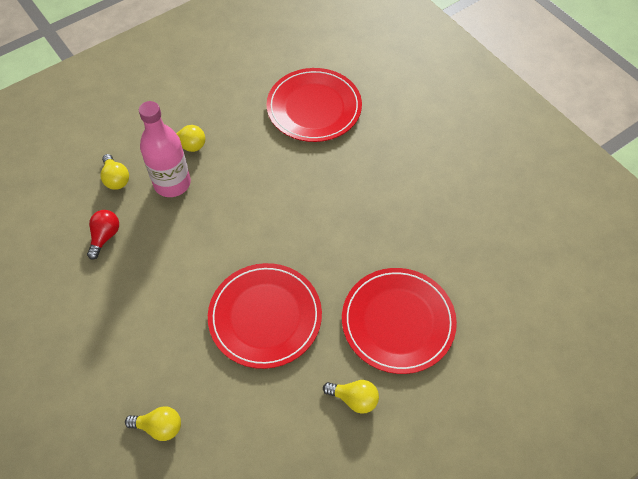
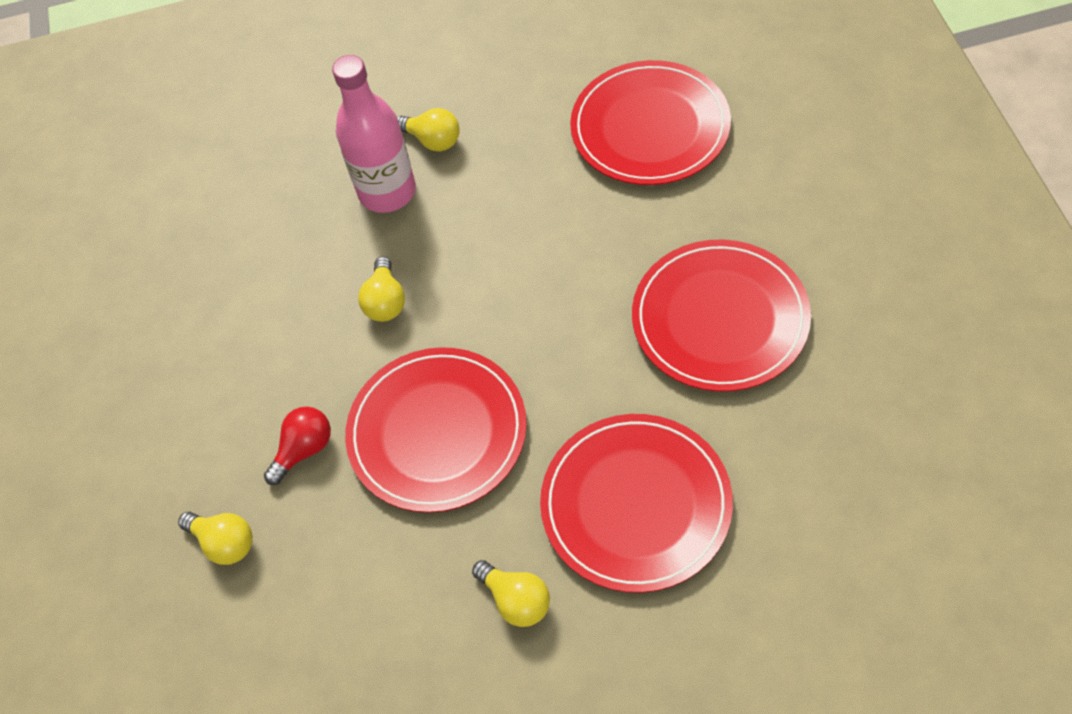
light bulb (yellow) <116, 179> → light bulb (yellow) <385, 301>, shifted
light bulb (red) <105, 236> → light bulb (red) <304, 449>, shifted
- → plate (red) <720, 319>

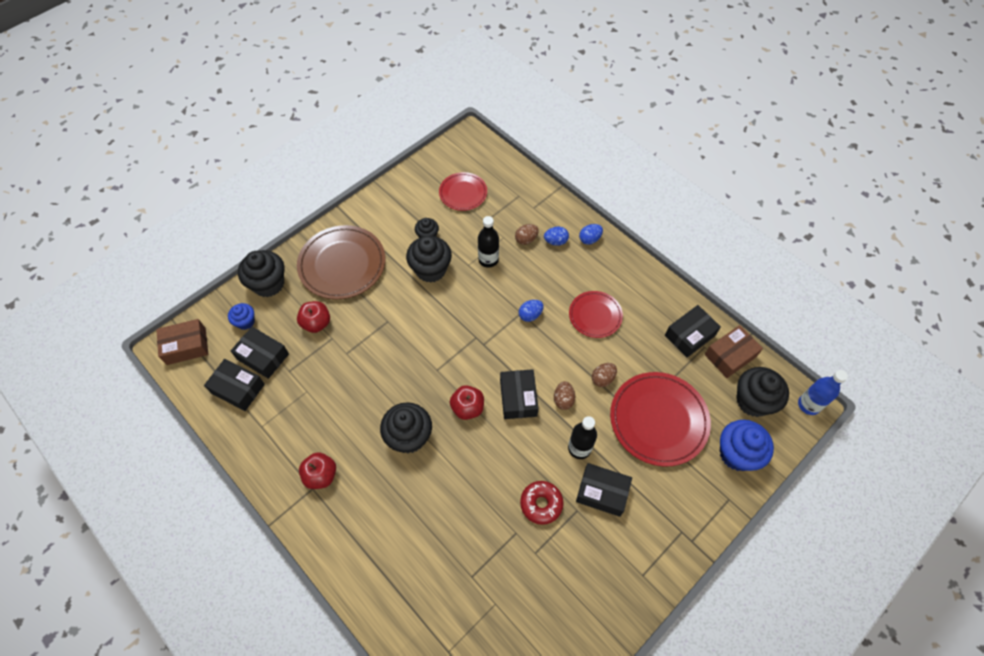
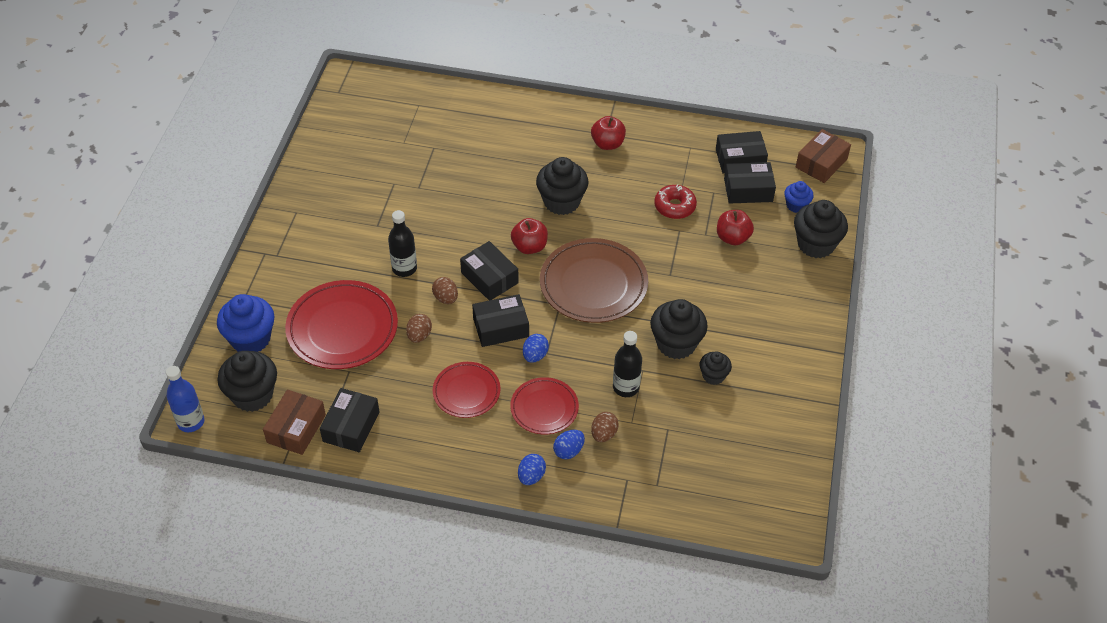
plate (red) <463, 193> → plate (red) <544, 408>, shifted
plate (brown) <342, 264> → plate (brown) <593, 284>, shifted
box (black) <602, 492> → box (black) <501, 327>, shifted
donut (red) <541, 504> → donut (red) <674, 206>, shifted

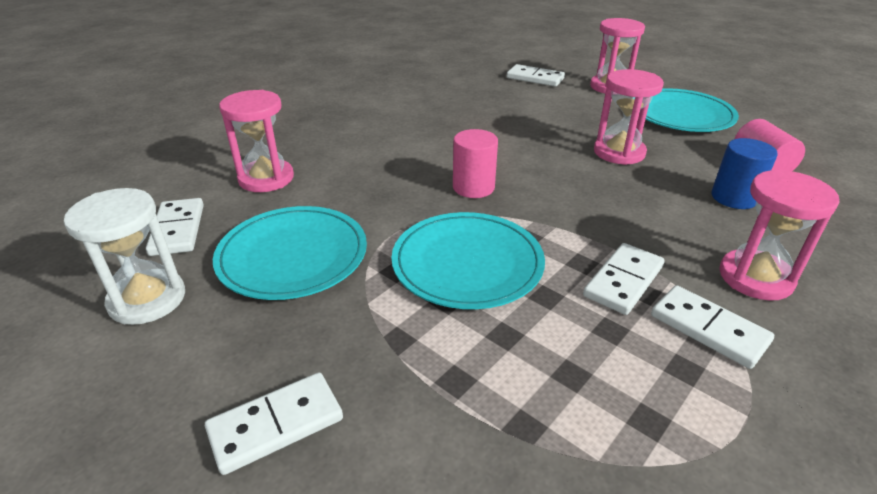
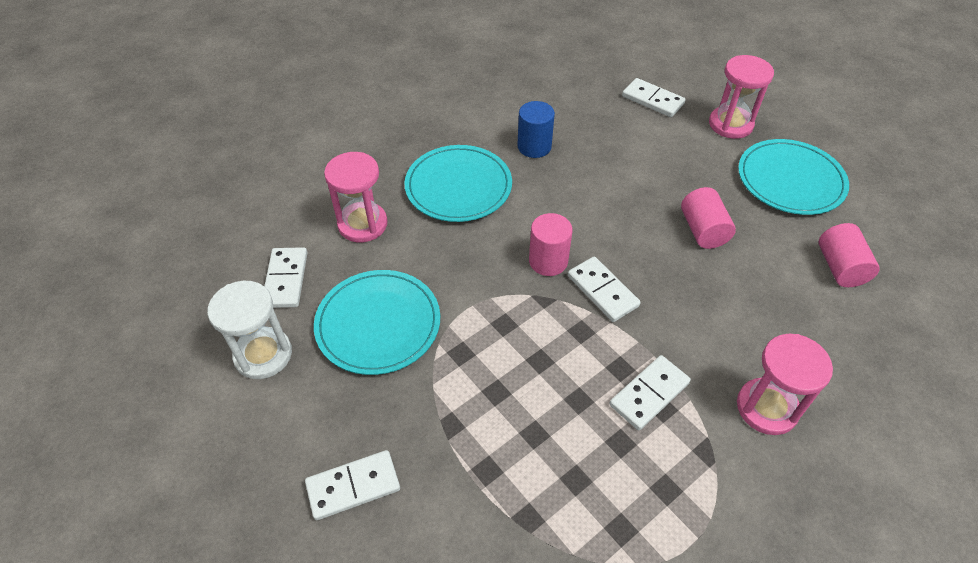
hourglass (pink) <619, 152> → cylinder (pink) <703, 230>
cylinder (blue) <734, 198> → cylinder (blue) <534, 147>, shifted
plate (turquoise) <467, 263> → plate (turquoise) <458, 186>, shifted
domino (white) <708, 329> → domino (white) <602, 291>, shifted

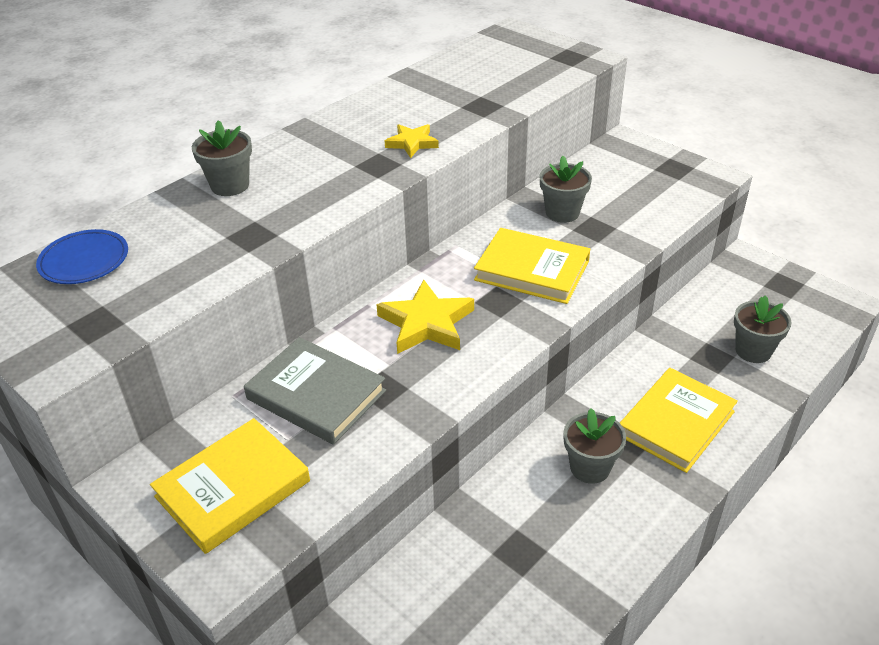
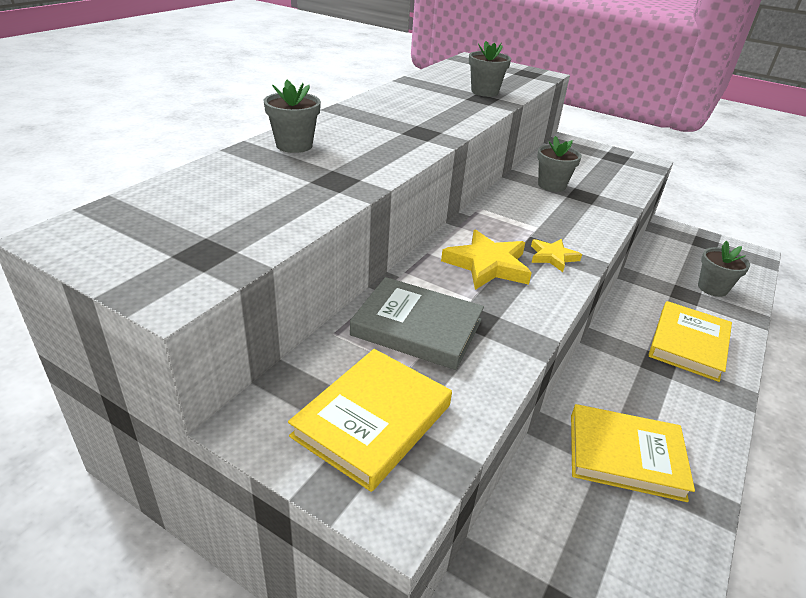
star (yellow) <412, 143> → star (yellow) <553, 257>, shifted
book (yellow) <532, 270> → book (yellow) <625, 456>, shifted
plate (blue) <84, 261> → -
flower pot (grey) <590, 467> → flower pot (grey) <484, 92>, shifted

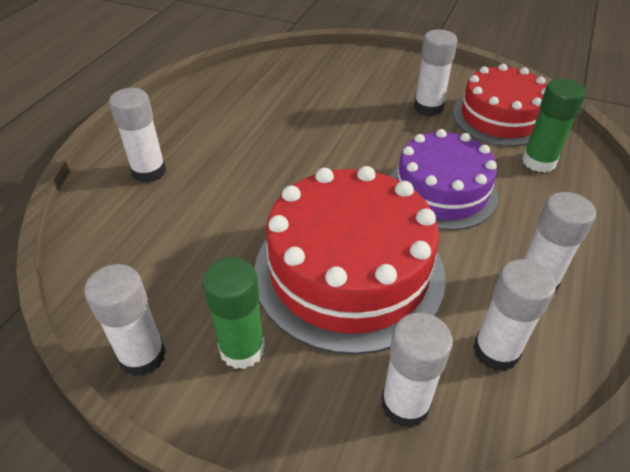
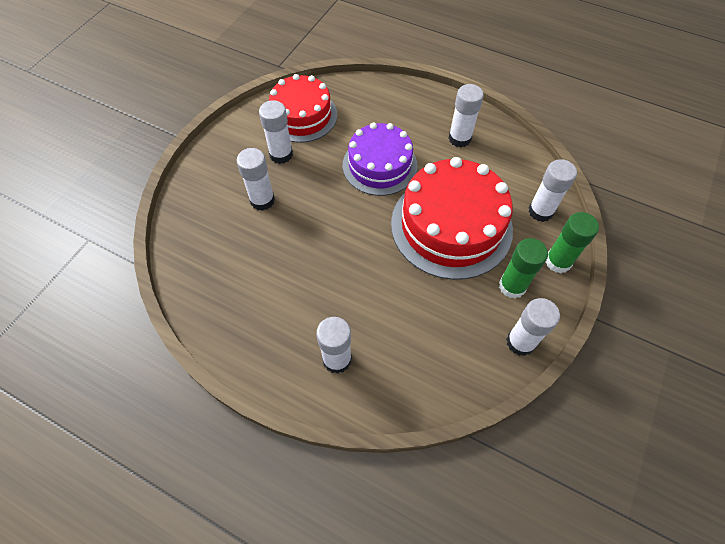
glue stick (green) <539, 162> → glue stick (green) <558, 261>, shifted
glue stick (white) <495, 351> → glue stick (white) <262, 200>, shifted

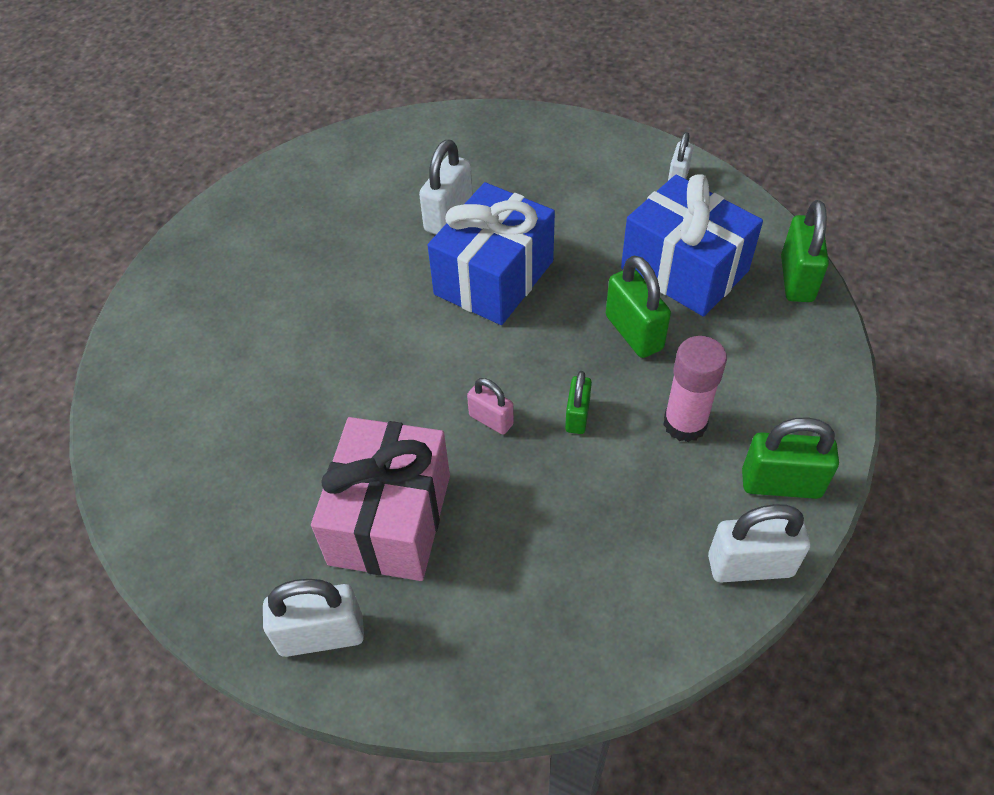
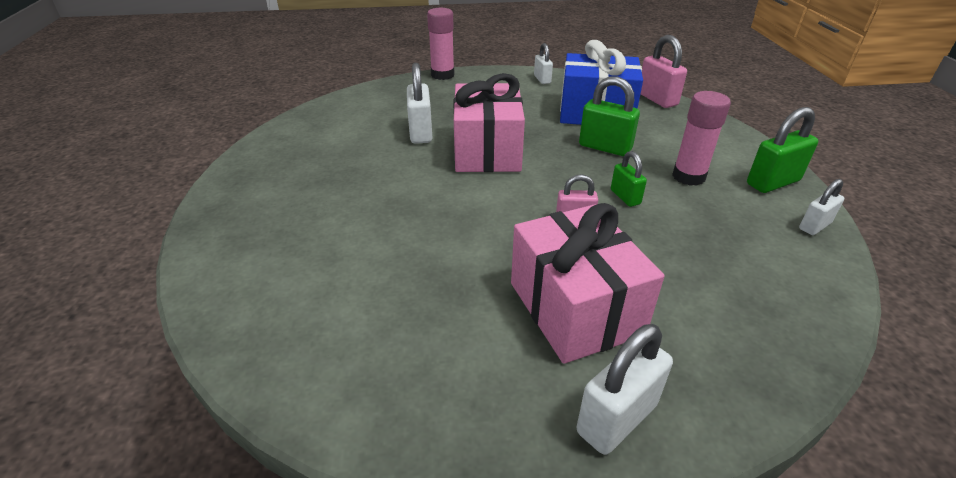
gift (blue) <494, 278> → gift (pink) <487, 151>
padlock (green) <796, 279> → padlock (pink) <657, 99>
padlock (white) <750, 565> → padlock (white) <814, 226>, x0.61
- → glue stick (pink) <442, 75>

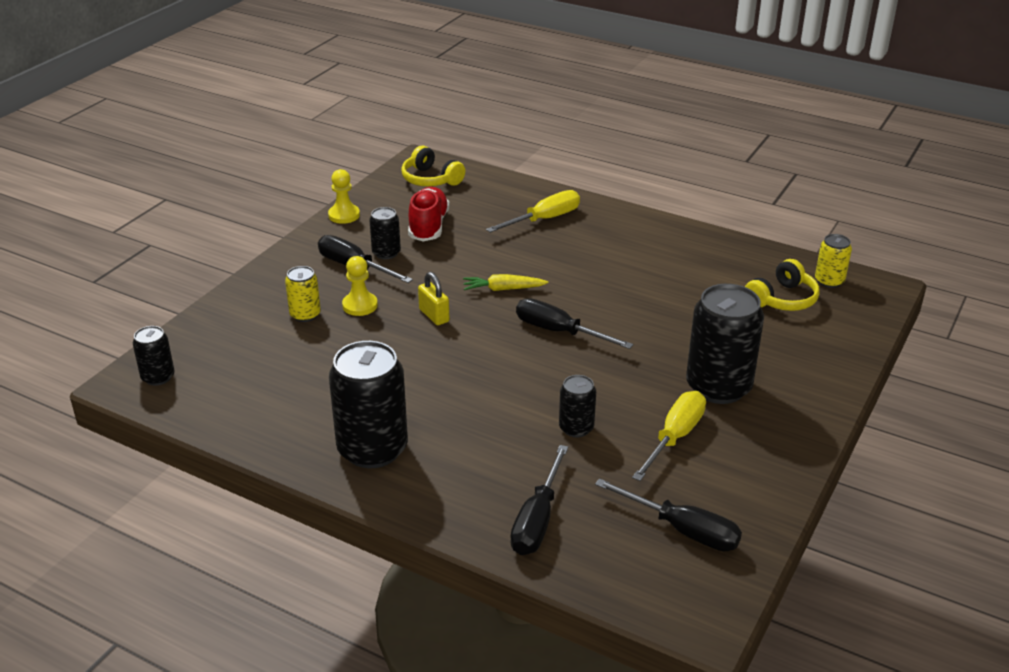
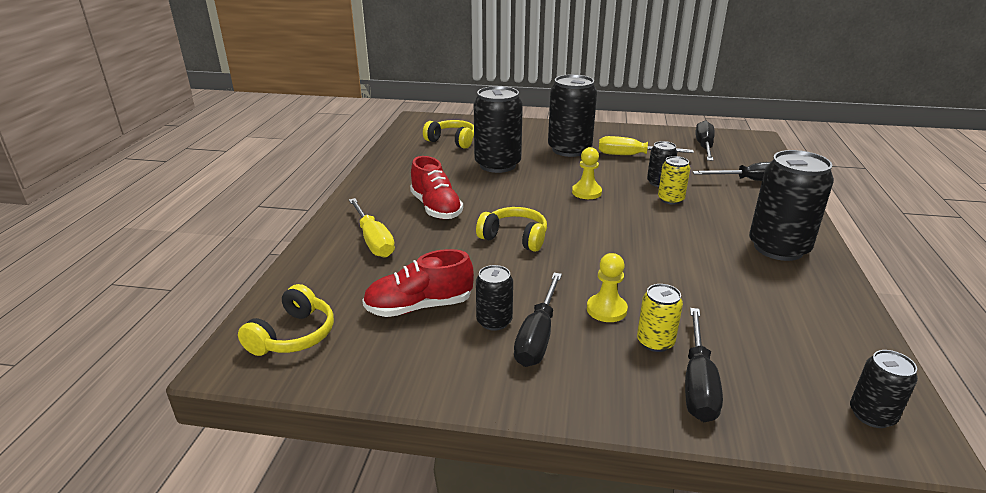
pawn (yellow) <344, 215> → pawn (yellow) <586, 192>, shifted
screwdriver (yellow) <544, 219> → screwdriver (yellow) <373, 240>, 150 degrees counterclockwise
can (yellow) <829, 281> → can (yellow) <670, 199>, shifted
padlock (yellow) <434, 315> → -
carrot (yellow) <503, 289> → headphones (yellow) <514, 238>
screwdriver (black) <559, 332> → screwdriver (black) <698, 383>, shifted
- → can (black) <497, 165>
- → shoe (red) <436, 208>

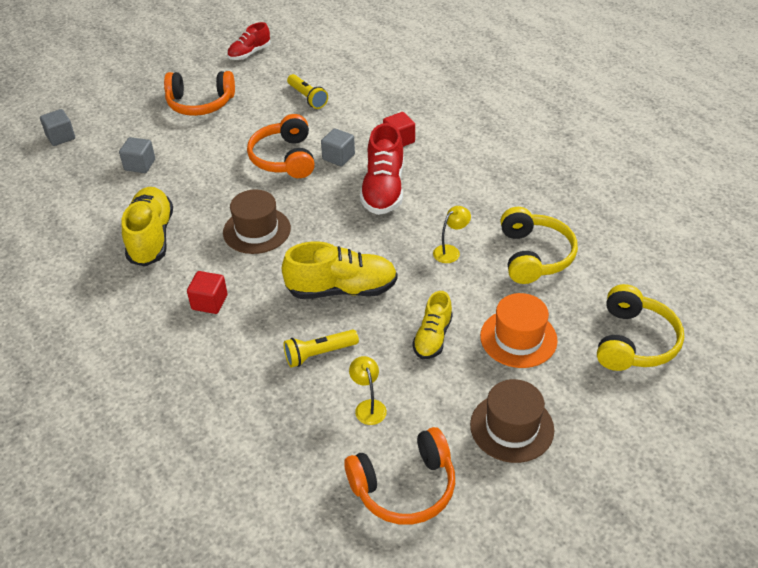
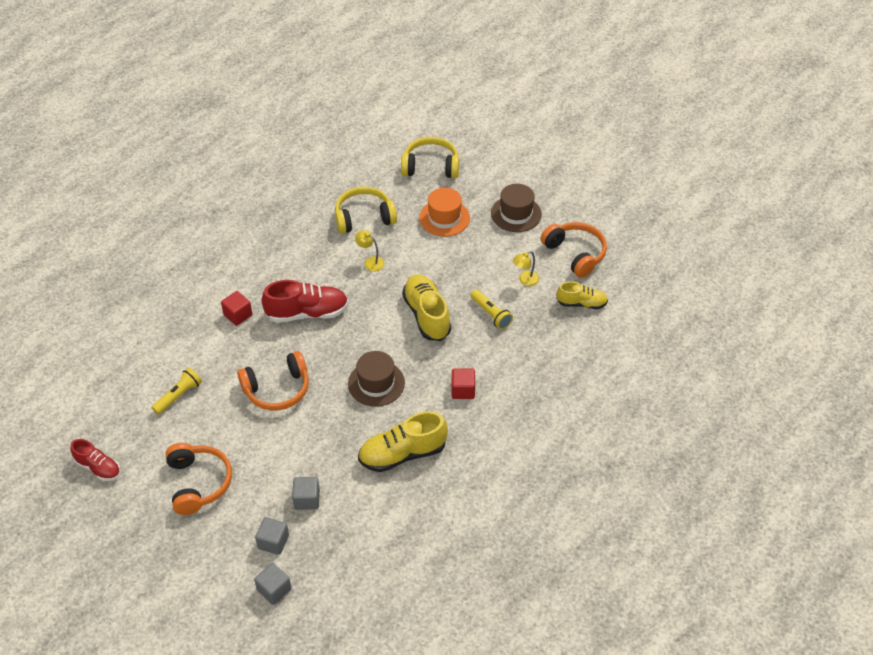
cube (grey) <338, 157> → cube (grey) <273, 542>, shifted
shoe (yellow) <432, 337> → shoe (yellow) <581, 303>, shifted

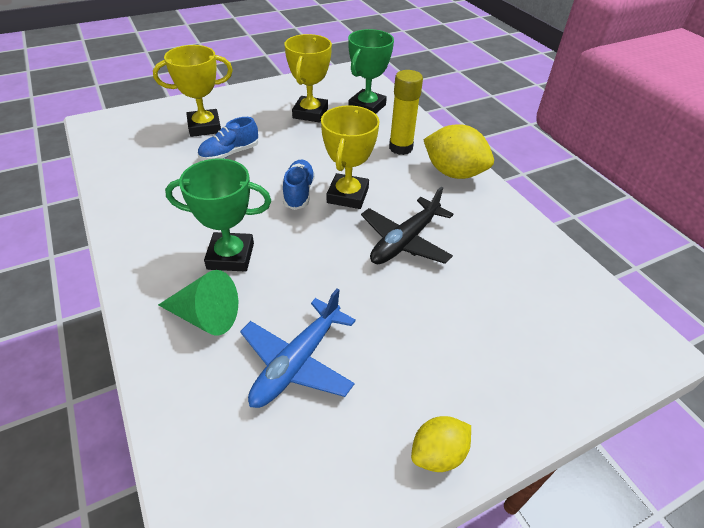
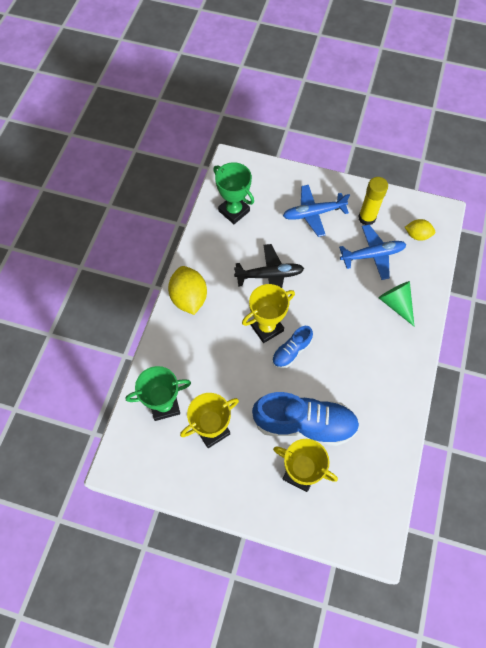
glue stick (yellow) <400, 148> → glue stick (yellow) <367, 218>, shifted
shoe (blue) <229, 154> → shoe (blue) <304, 424>, x1.96
trophy (green) <230, 256> → trophy (green) <234, 211>, shifted
lemon (yellow) <438, 454> → lemon (yellow) <417, 235>, shifted
- → plane (blue) <313, 213>

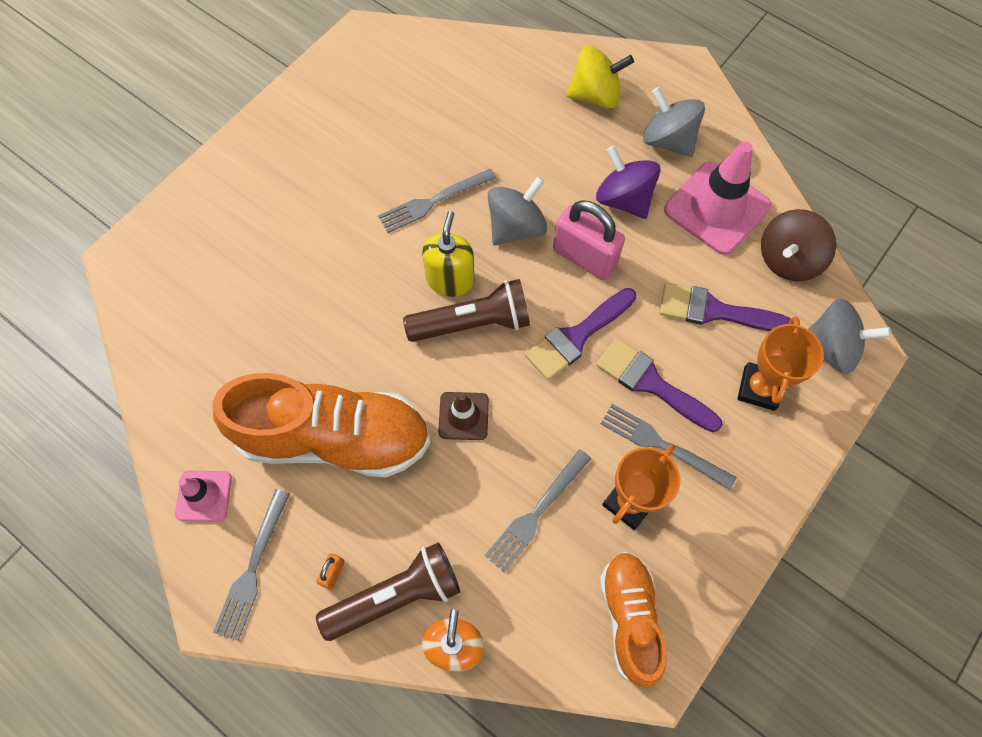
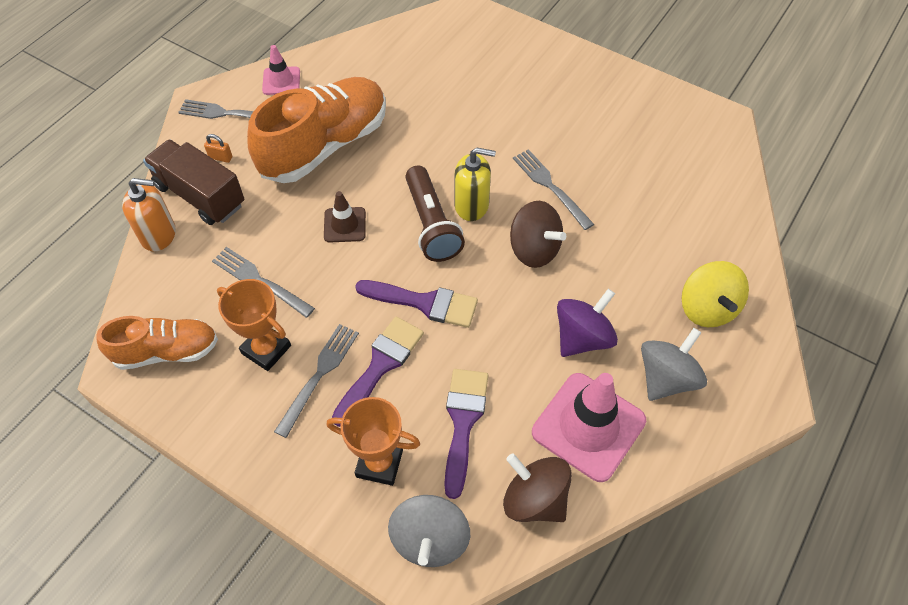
spinning top (grey) <516, 227> → spinning top (brown) <534, 249>
padlock (pink) <584, 257> → -
brush (purple) <576, 336> → brush (purple) <424, 303>, 150 degrees clockwise
shoe (orange) <334, 438> → shoe (orange) <325, 146>, 135 degrees counterclockwise
flashlight (brown) <396, 596> → truck (brown) <200, 195>

